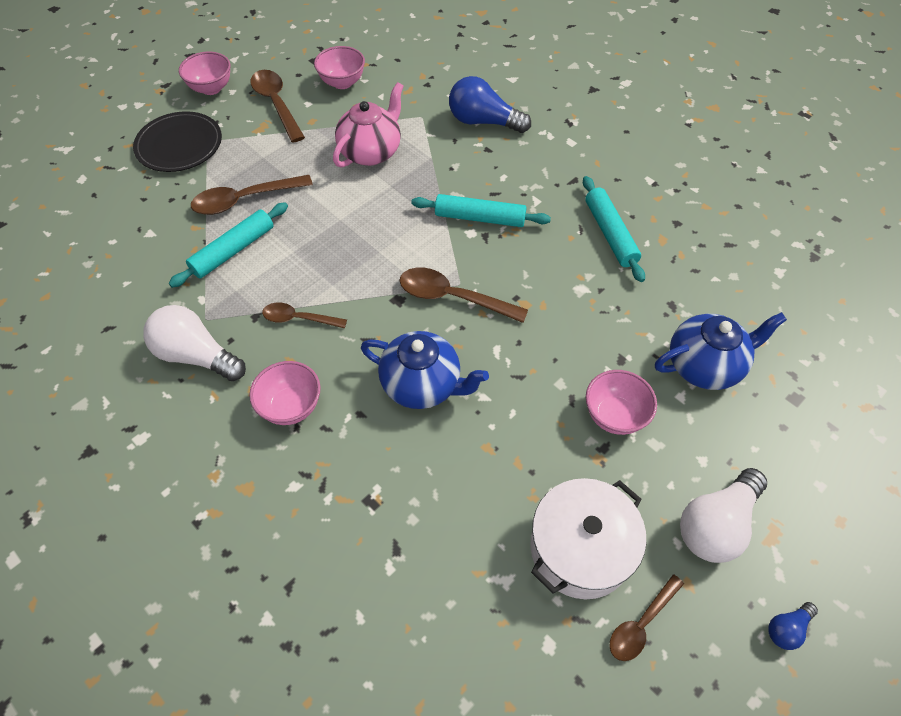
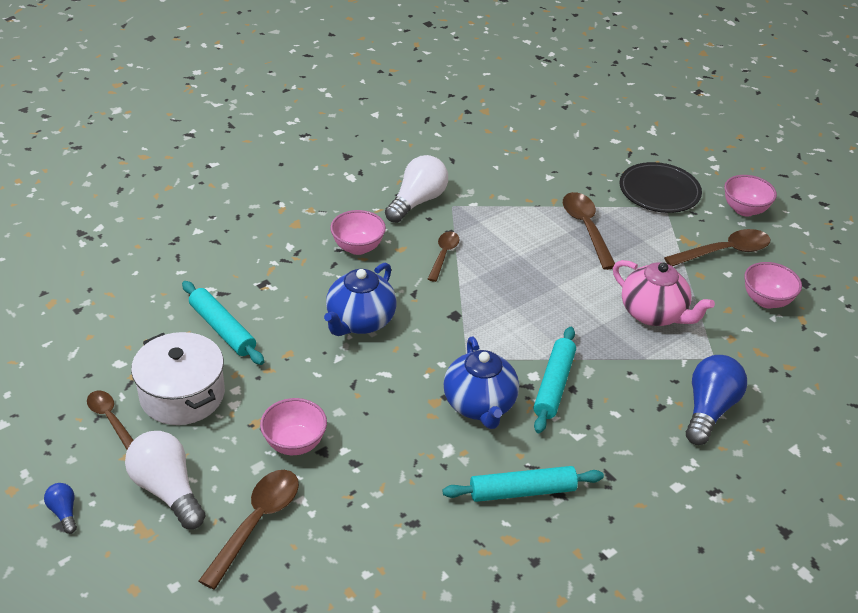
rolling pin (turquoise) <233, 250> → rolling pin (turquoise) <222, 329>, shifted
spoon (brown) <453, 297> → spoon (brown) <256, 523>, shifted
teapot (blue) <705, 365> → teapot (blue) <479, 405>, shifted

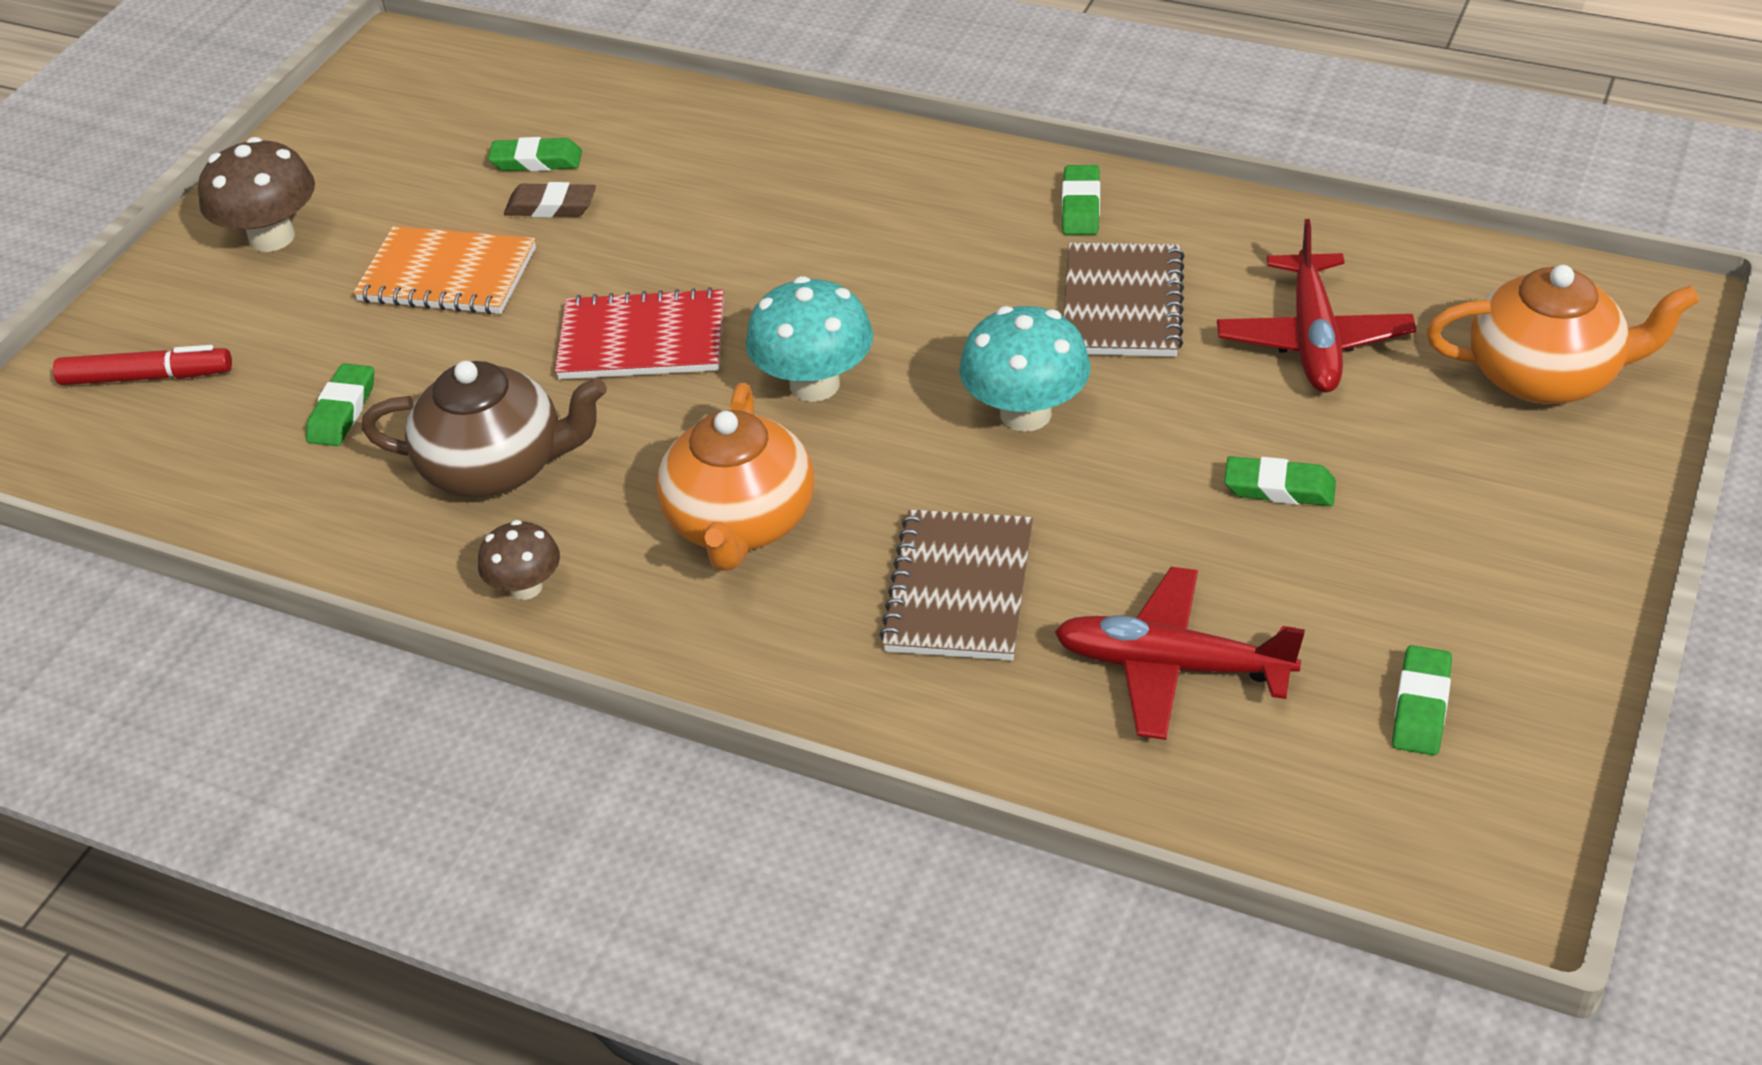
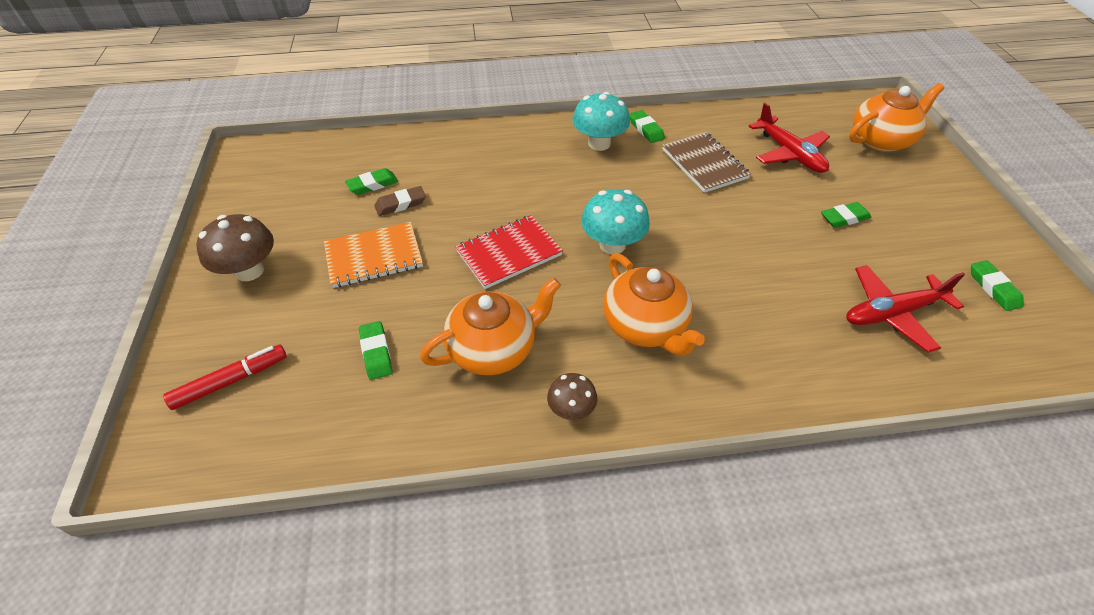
mushroom (turquoise) <1025, 413> → mushroom (turquoise) <599, 143>, shifted
teapot (brown) <497, 467> → teapot (orange) <494, 349>
notebook (brown) <959, 589> → -

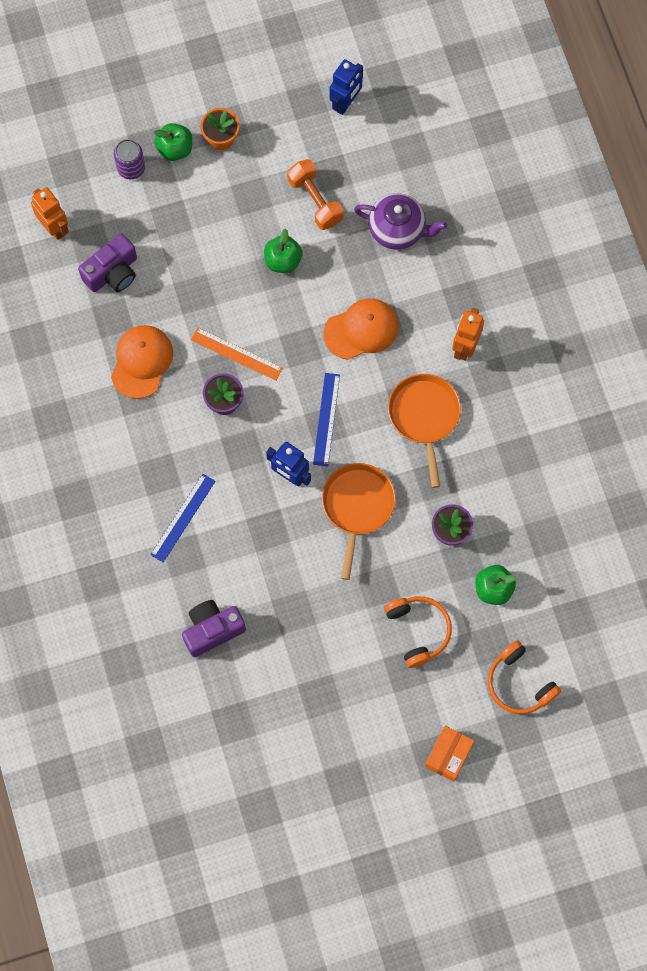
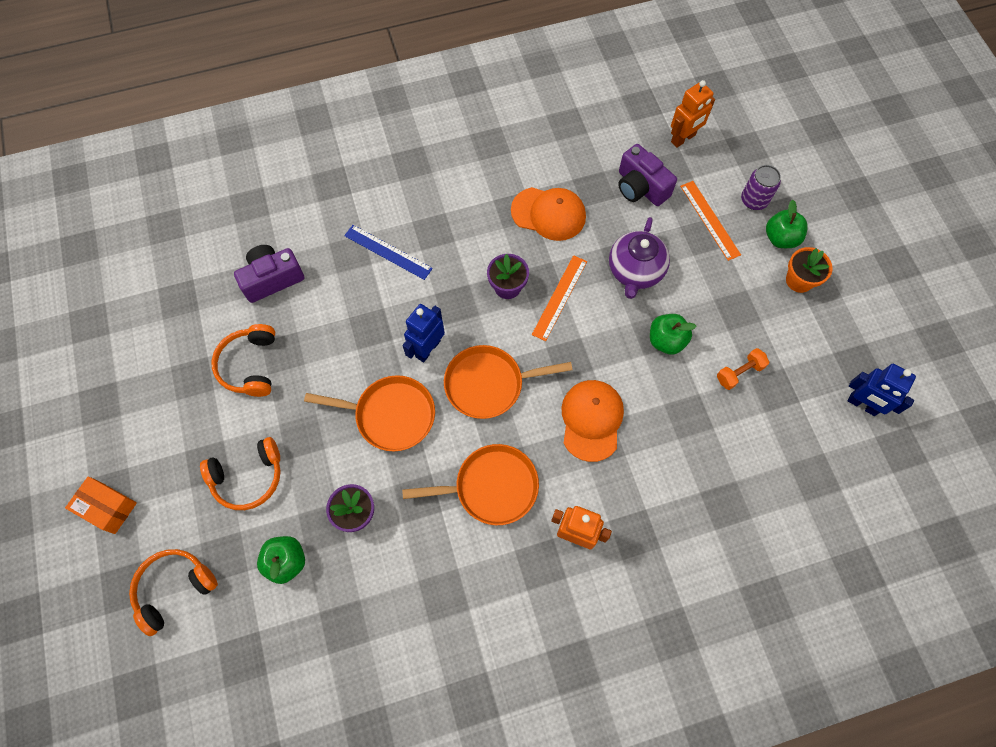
dumbbell (orange) <315, 201> → dumbbell (orange) <739, 373>, x0.66
teapot (purple) <398, 229> → teapot (purple) <635, 271>, shifted
cap (orange) <361, 330> → cap (orange) <591, 420>, 150 degrees counterclockwise
ruler (blue) <326, 419> → pan (orange) <489, 384>
camera (purple) <212, 630> → camera (purple) <272, 279>, 90 degrees counterclockwise
- → ruler (orange) <710, 220>
- → headphones (orange) <249, 365>

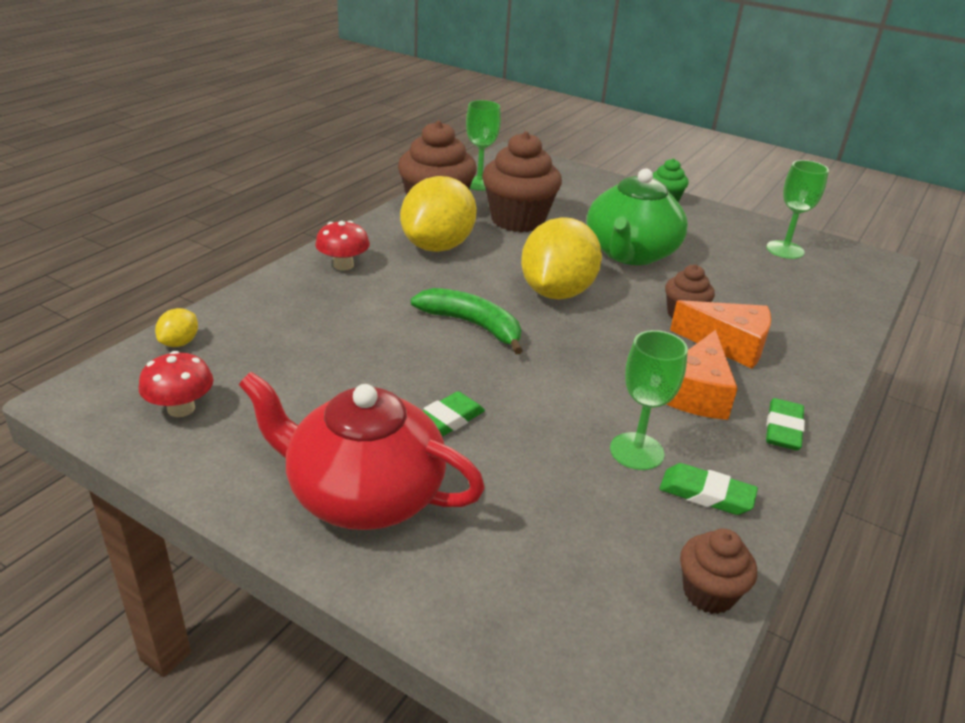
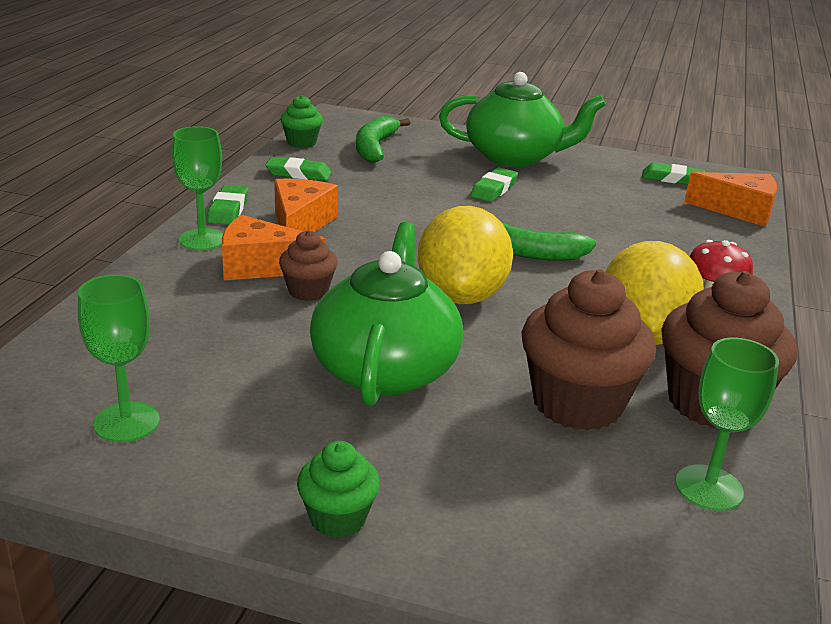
lemon (yellow) <179, 343> → cheese (orange) <739, 211>
goblet (green) <636, 451> → goblet (green) <202, 240>, shifted
mushroom (red) <181, 408> → eraser (green) <672, 178>
teapot (red) <363, 494> → teapot (green) <514, 157>
cupcake (brown) <708, 593> → cupcake (green) <301, 142>
- → banana (green) <375, 148>

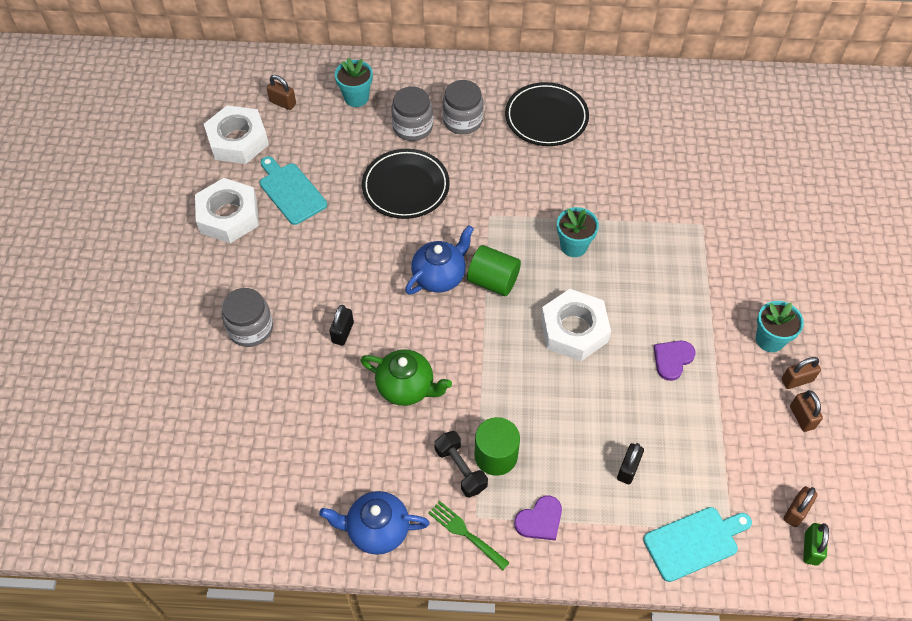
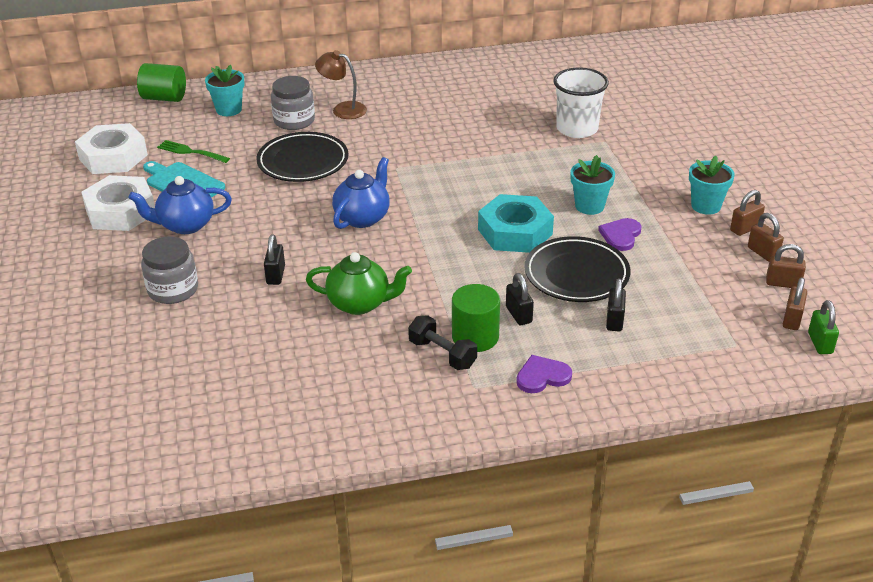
padlock (brown) <283, 103> → padlock (brown) <783, 283>, shifted
jar (grey) <462, 120> → lamp (brown) <343, 109>
plate (black) <546, 118> → plate (black) <576, 274>, shifted
flower pot (turquoise) <573, 246> → flower pot (turquoise) <589, 206>, shifted
cylinder (green) <493, 281> → cylinder (green) <164, 98>, shifted
nut (white) <574, 330> → nut (turquoise) <515, 232>
teapot (blue) <377, 530> → teapot (blue) <185, 225>, shifted
heart (purple) <540, 520> → heart (purple) <542, 376>, 150 degrees counterclockwise
fork (green) <465, 533> → fork (green) <190, 152>, shifted
cutting board (turquoise) <694, 542> → -
- → cup (white) <577, 129>
- → padlock (black) <518, 315>

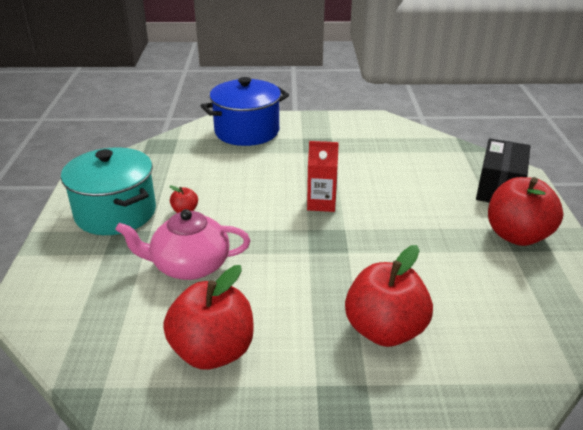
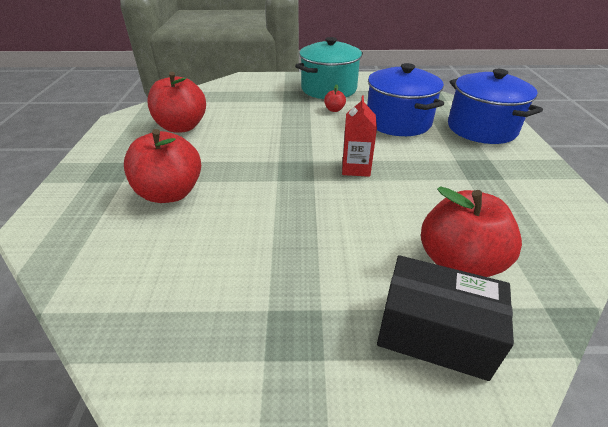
apple (red) <517, 235> → apple (red) <458, 262>, shifted
teapot (pink) <189, 266> → -
- → pot (blue) <398, 122>

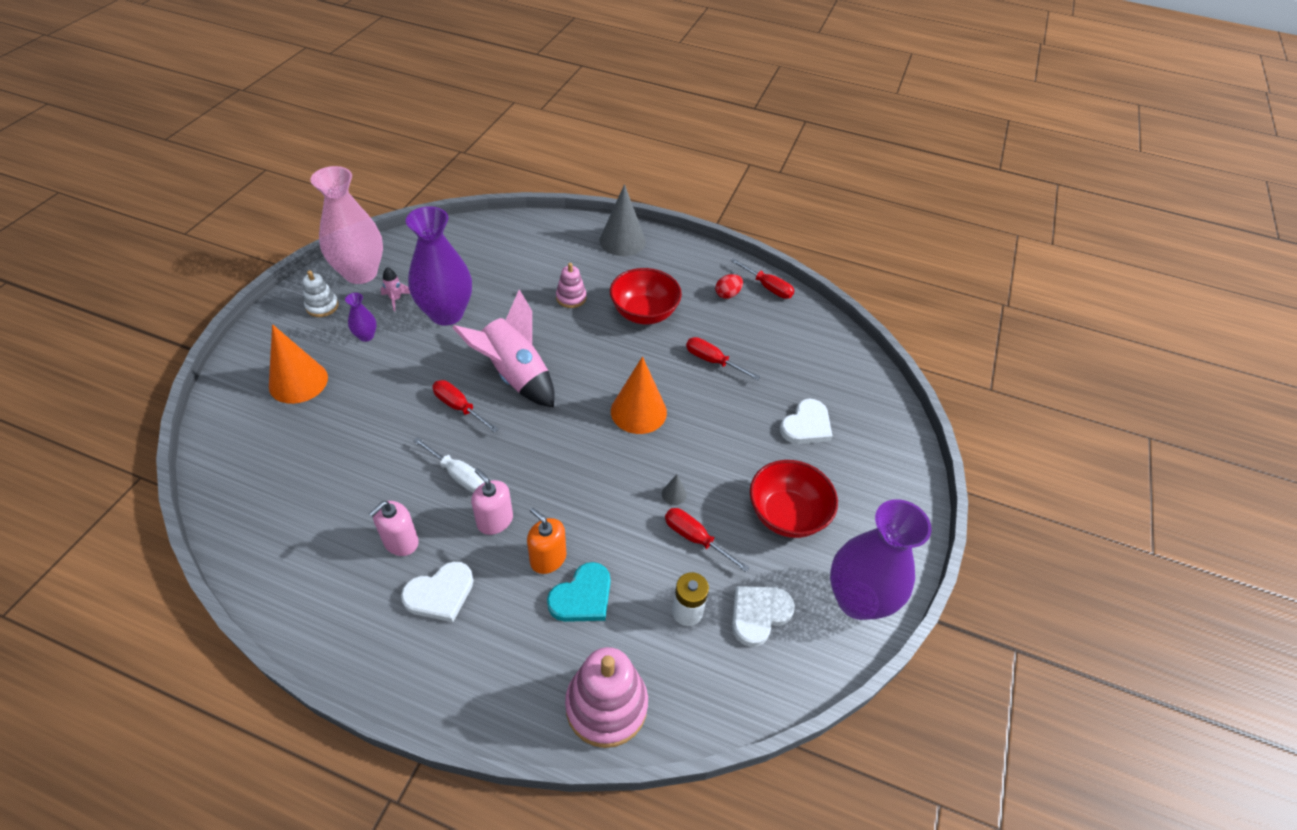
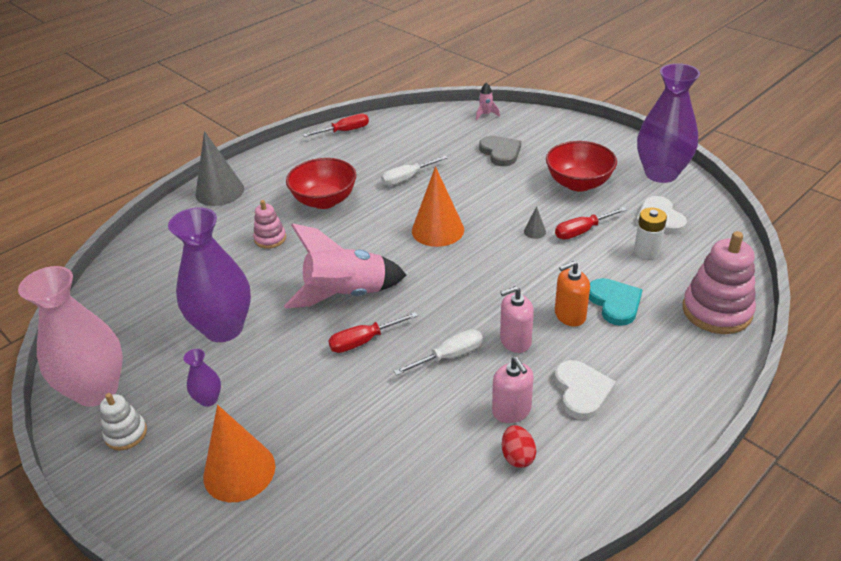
rocket (pink) <395, 299> → rocket (pink) <485, 115>, shifted
egg (red) <727, 294> → egg (red) <517, 456>, shifted
screwdriver (red) <713, 361> → screwdriver (white) <407, 178>
heart (white) <806, 425> → heart (grey) <500, 152>

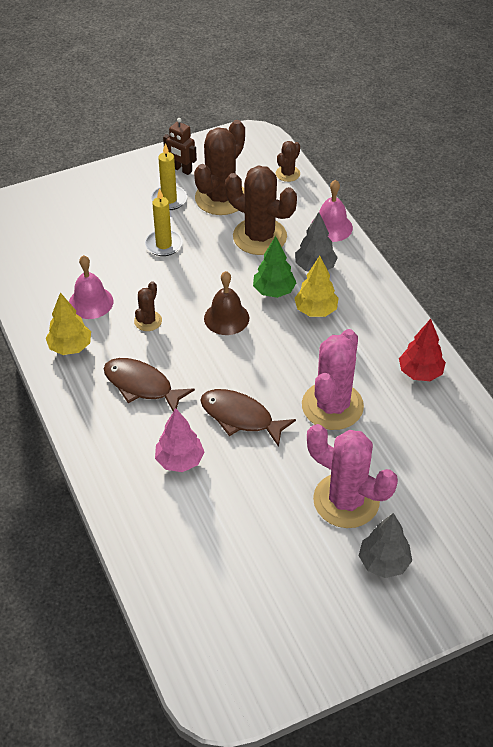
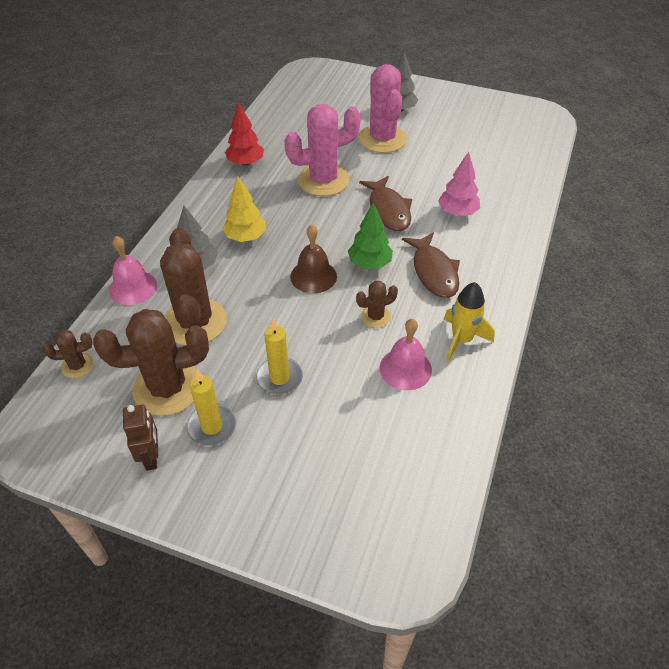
tree (green) <274, 291> → tree (green) <369, 264>, shifted
tree (yellow) <70, 347> → rocket (yellow) <461, 340>

